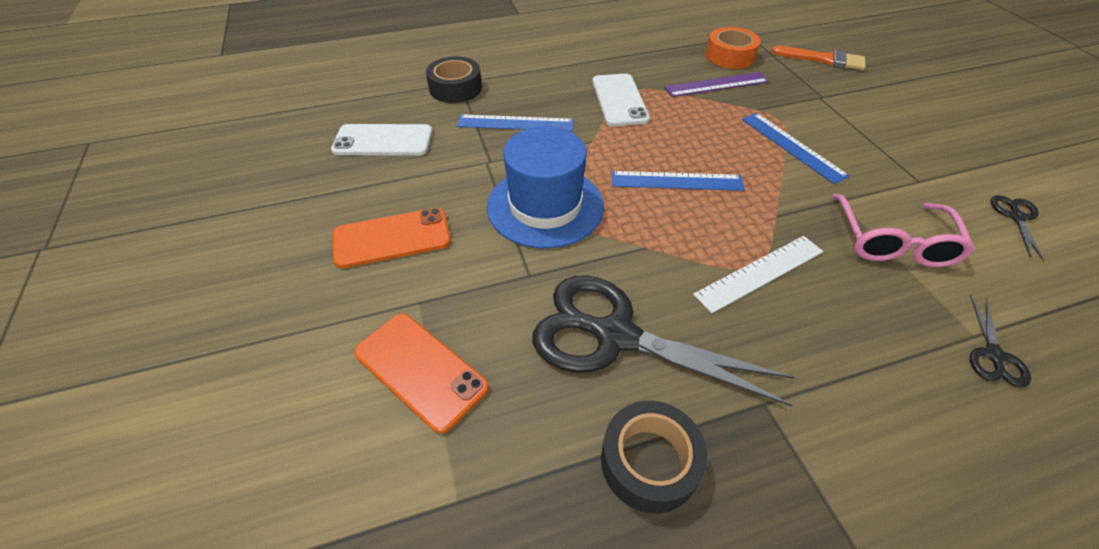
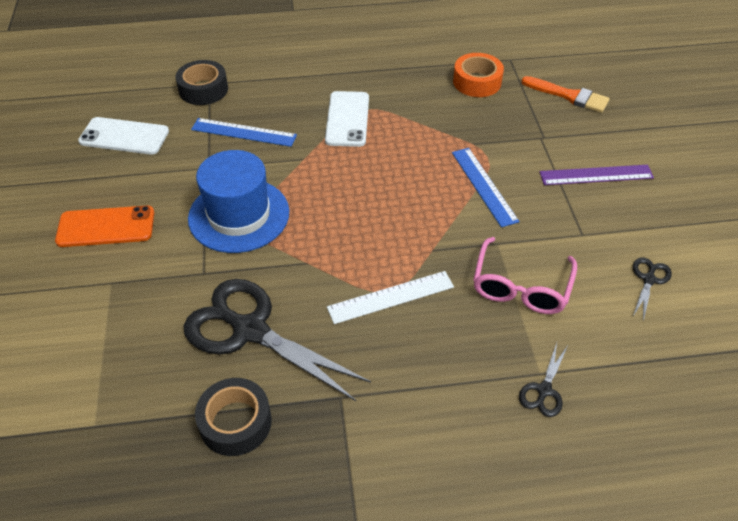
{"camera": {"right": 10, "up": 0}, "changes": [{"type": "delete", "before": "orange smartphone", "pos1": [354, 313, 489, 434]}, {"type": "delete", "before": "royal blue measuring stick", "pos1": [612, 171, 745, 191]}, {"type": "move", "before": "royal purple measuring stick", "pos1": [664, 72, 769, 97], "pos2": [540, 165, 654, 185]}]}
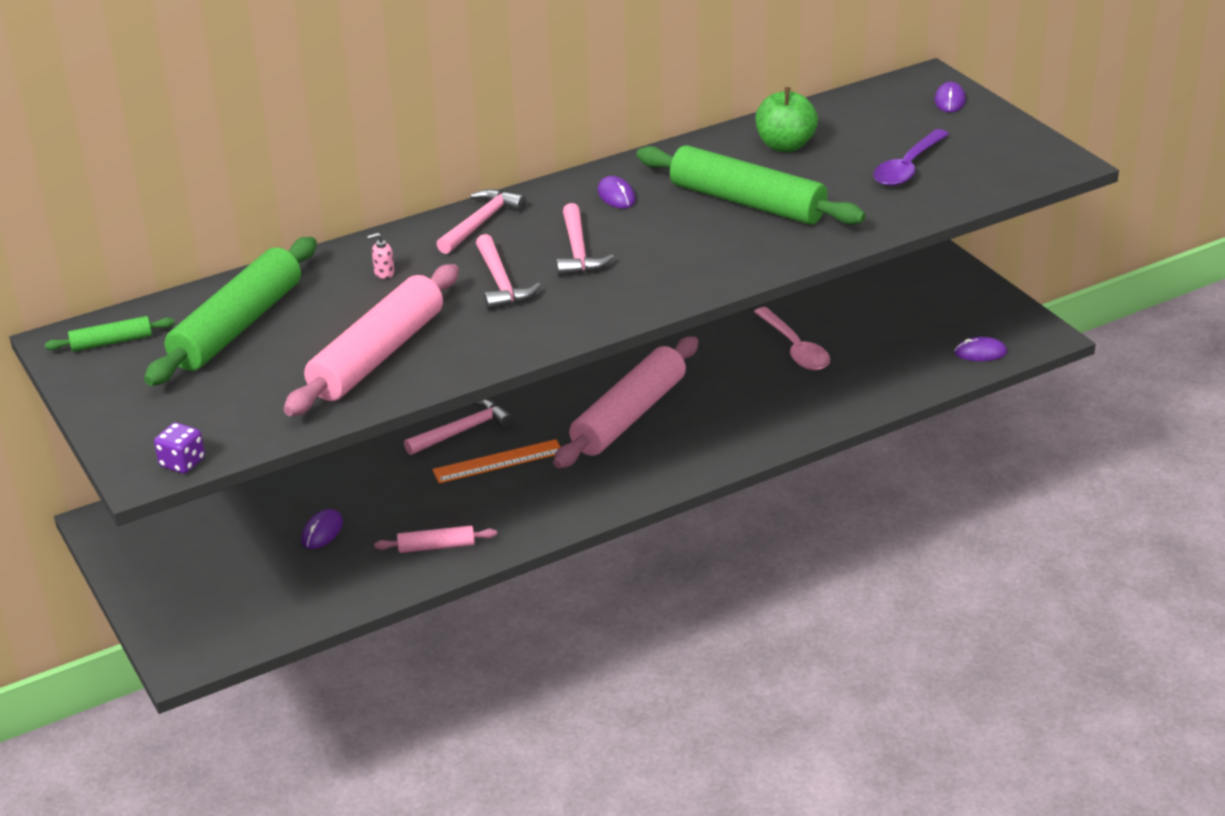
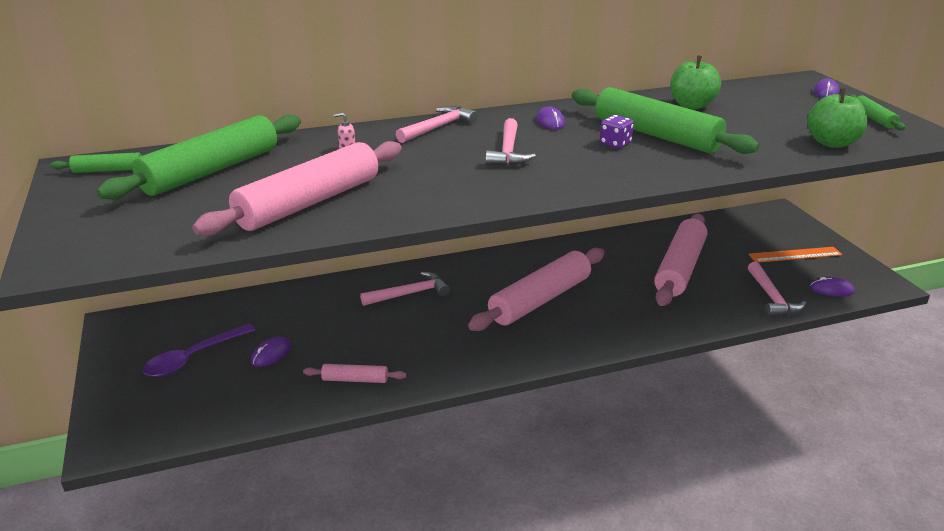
{"camera": {"right": 10, "up": -5}, "changes": [{"type": "insert", "after": "emerald apple", "pos2": [807, 89, 868, 148]}, {"type": "insert", "after": "emerald dough roller", "pos2": [849, 95, 906, 130]}, {"type": "move", "before": "royal purple dice", "pos1": [154, 422, 205, 474], "pos2": [600, 115, 634, 148]}, {"type": "move", "before": "orange measuring stick", "pos1": [432, 439, 560, 483], "pos2": [748, 247, 842, 263]}, {"type": "move", "before": "pink hammer", "pos1": [476, 234, 541, 310], "pos2": [748, 262, 806, 317]}, {"type": "move", "before": "royal purple teaspoon", "pos1": [873, 129, 949, 186], "pos2": [143, 324, 255, 377]}, {"type": "replace", "before": "pink teaspoon", "after": "pink dough roller", "pos1": [754, 307, 830, 370], "pos2": [654, 214, 707, 306]}]}
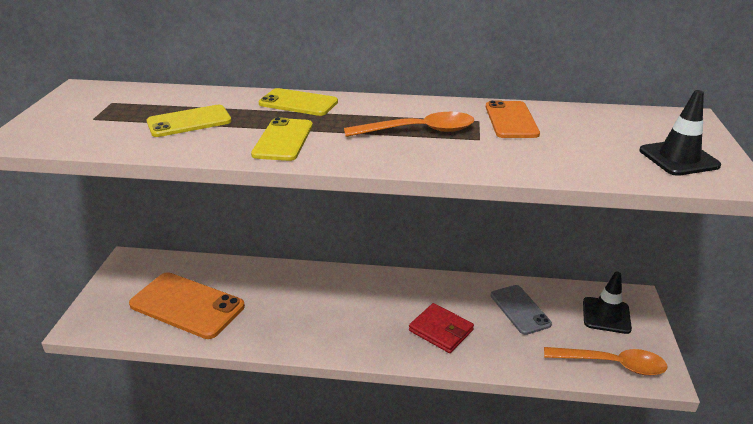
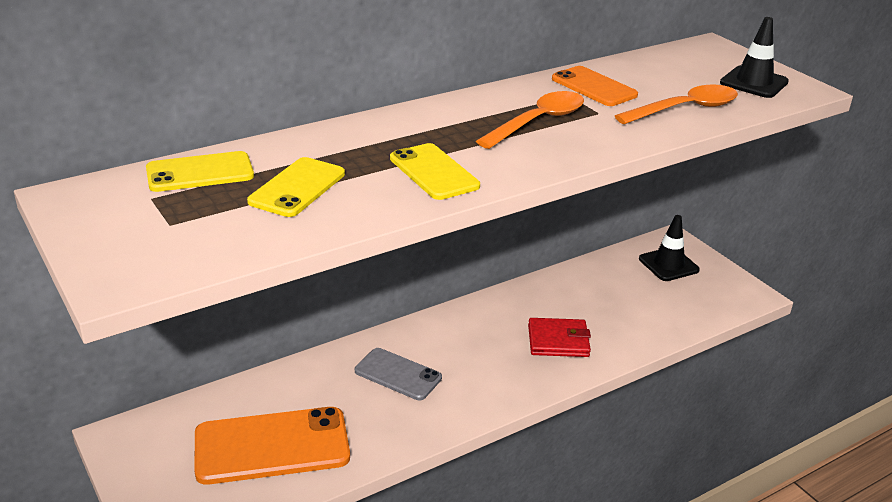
{"camera": {"right": -40, "up": 0}, "changes": [{"type": "move", "before": "yellow smartphone", "pos1": [258, 88, 338, 116], "pos2": [146, 151, 254, 192]}, {"type": "move", "before": "ash-grey smartphone", "pos1": [491, 285, 552, 335], "pos2": [355, 348, 442, 400]}, {"type": "move", "before": "orange teaspoon", "pos1": [544, 347, 667, 376], "pos2": [615, 85, 738, 124]}]}
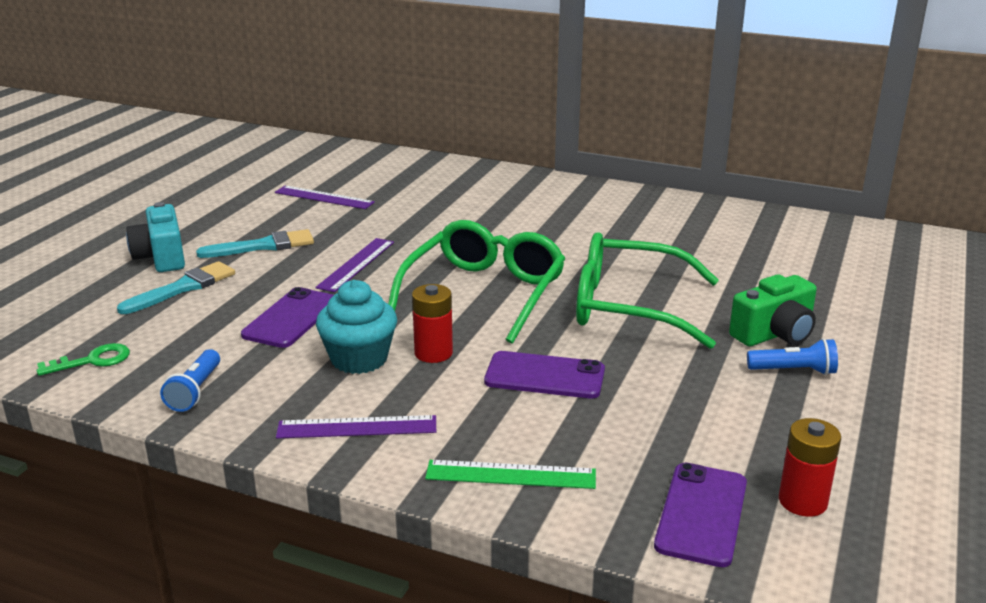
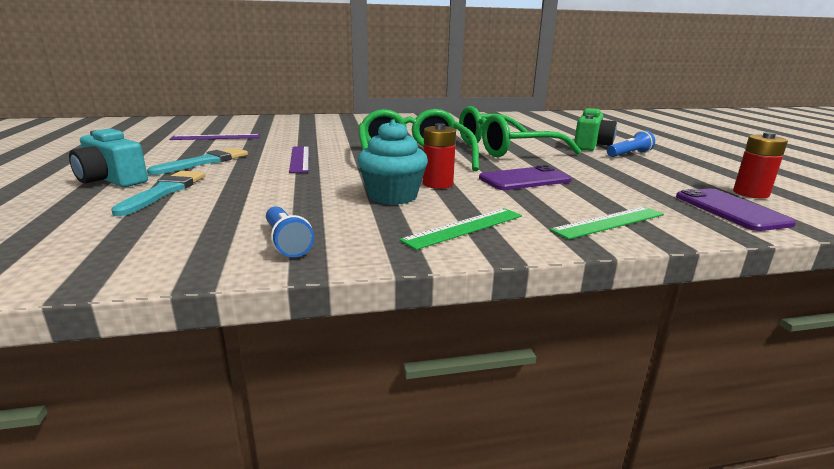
{"camera": {"right": -35, "up": -5}, "changes": [{"type": "delete", "before": "emerald latchkey", "pos1": [37, 343, 130, 376]}, {"type": "delete", "before": "royal purple smartphone", "pos1": [241, 287, 334, 348]}, {"type": "recolor", "before": "royal purple measuring stick", "after": "emerald measuring stick", "pos1": [276, 415, 436, 439], "pos2": [399, 208, 522, 250]}]}
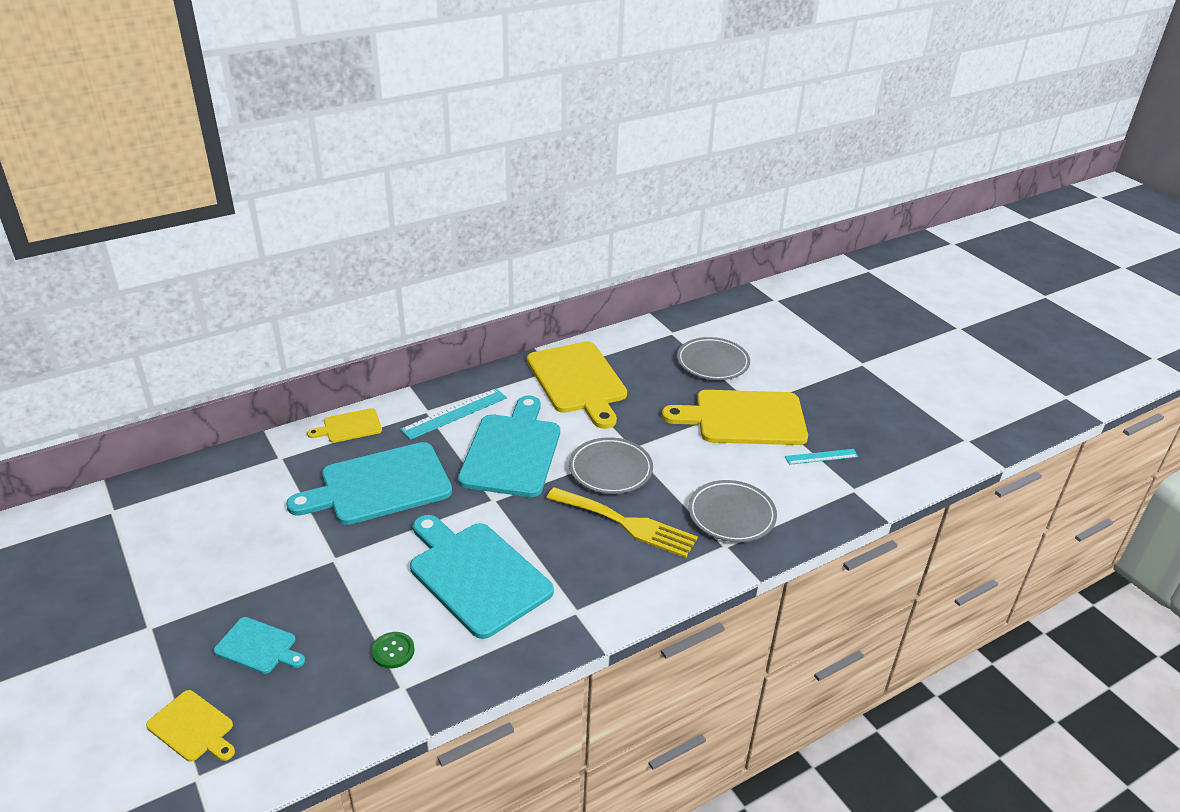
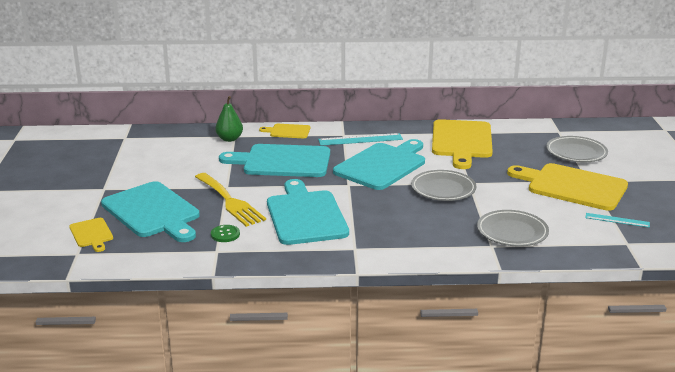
{"camera": {"right": 30, "up": -10}, "changes": [{"type": "insert", "after": "emerald pear fruit", "pos2": [215, 96, 243, 142]}, {"type": "move", "before": "yellow dinner fork", "pos1": [546, 487, 698, 558], "pos2": [195, 173, 266, 227]}, {"type": "resize", "before": "turquoise bread board", "pos1": [214, 617, 305, 674], "pos2": [101, 181, 200, 242], "scale": 2.05}]}
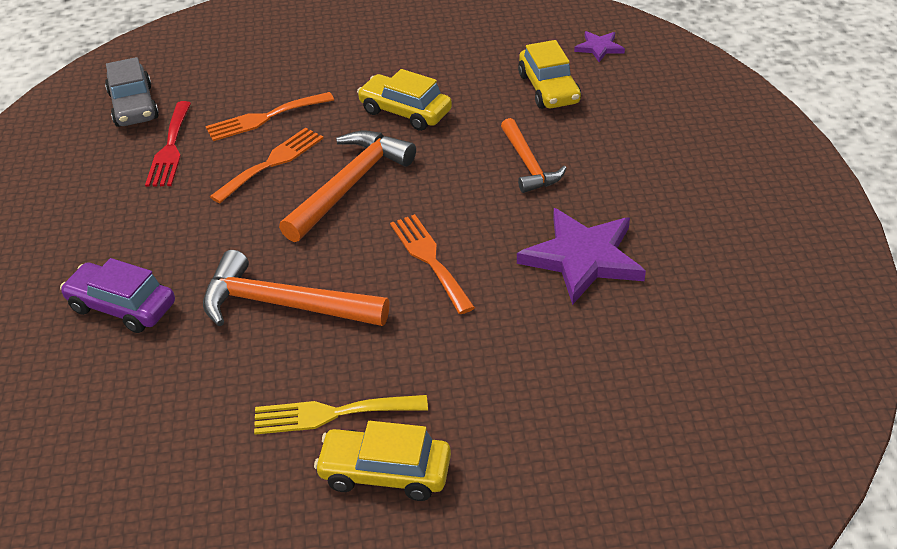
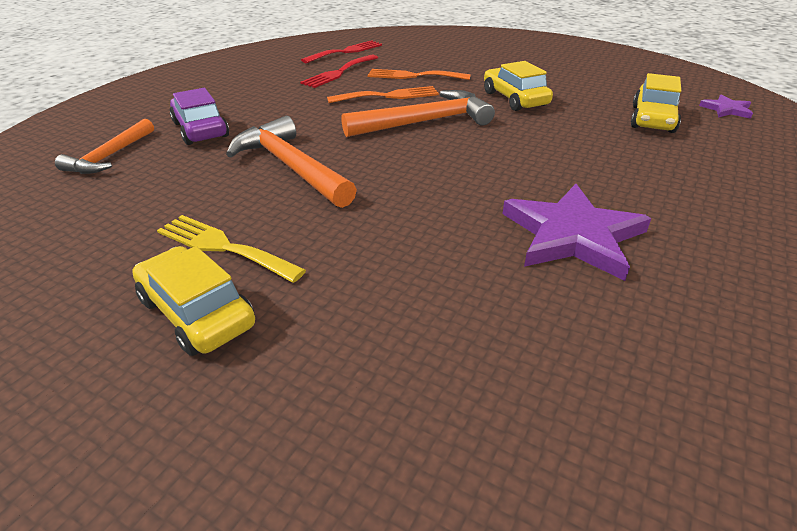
{"camera": {"right": 35, "up": -5}, "changes": [{"type": "delete", "before": "orange dinner fork", "pos1": [390, 214, 475, 314]}, {"type": "move", "before": "orange hammer", "pos1": [501, 118, 567, 193], "pos2": [55, 119, 154, 174]}, {"type": "replace", "before": "ash-grey car", "after": "scarlet dinner fork", "pos1": [105, 57, 159, 127], "pos2": [301, 40, 382, 63]}]}
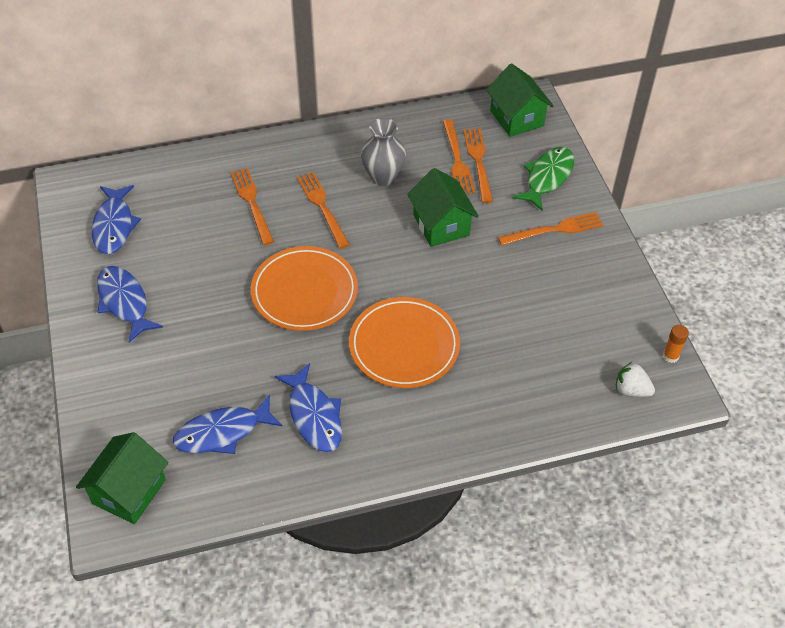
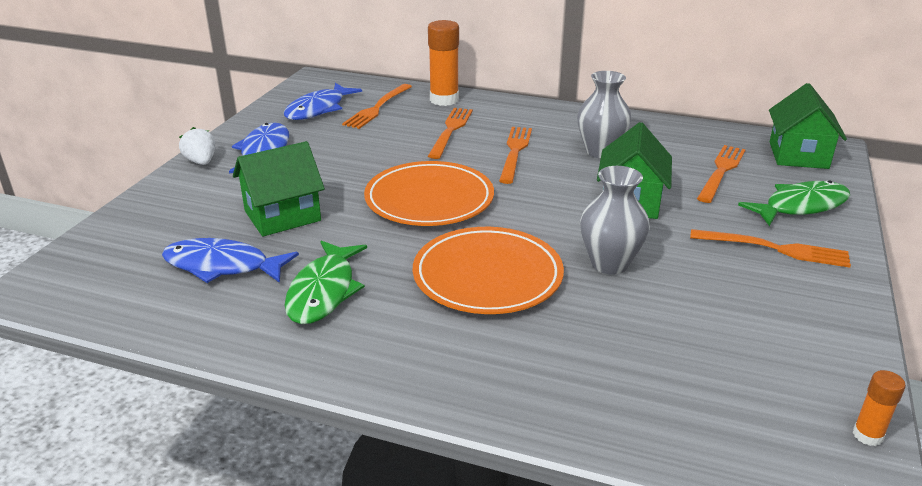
{"camera": {"right": 35, "up": -20}, "changes": [{"type": "insert", "after": "orange glue", "pos2": [428, 20, 459, 106]}, {"type": "insert", "after": "ash-grey vase", "pos2": [580, 166, 650, 275]}, {"type": "move", "before": "emerald toy house", "pos1": [76, 432, 168, 524], "pos2": [233, 141, 325, 237]}, {"type": "move", "before": "orange dinner fork", "pos1": [443, 119, 475, 194], "pos2": [342, 84, 412, 129]}, {"type": "move", "before": "white strawberry", "pos1": [615, 362, 655, 397], "pos2": [179, 127, 215, 165]}, {"type": "recolor", "before": "royal blue fish figure", "after": "emerald fish figure", "pos1": [274, 363, 342, 452], "pos2": [284, 241, 367, 324]}]}
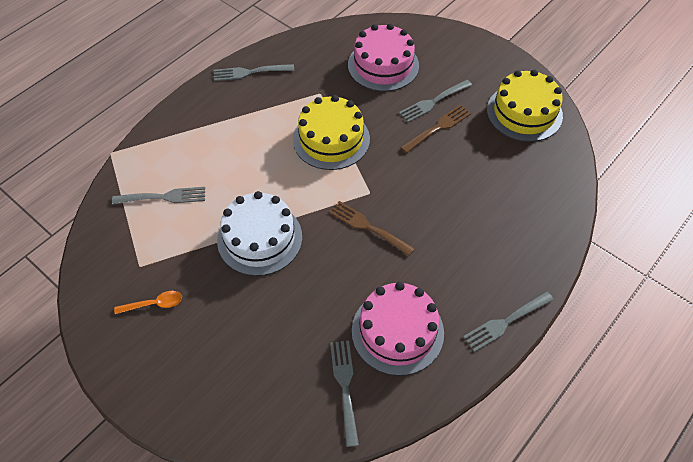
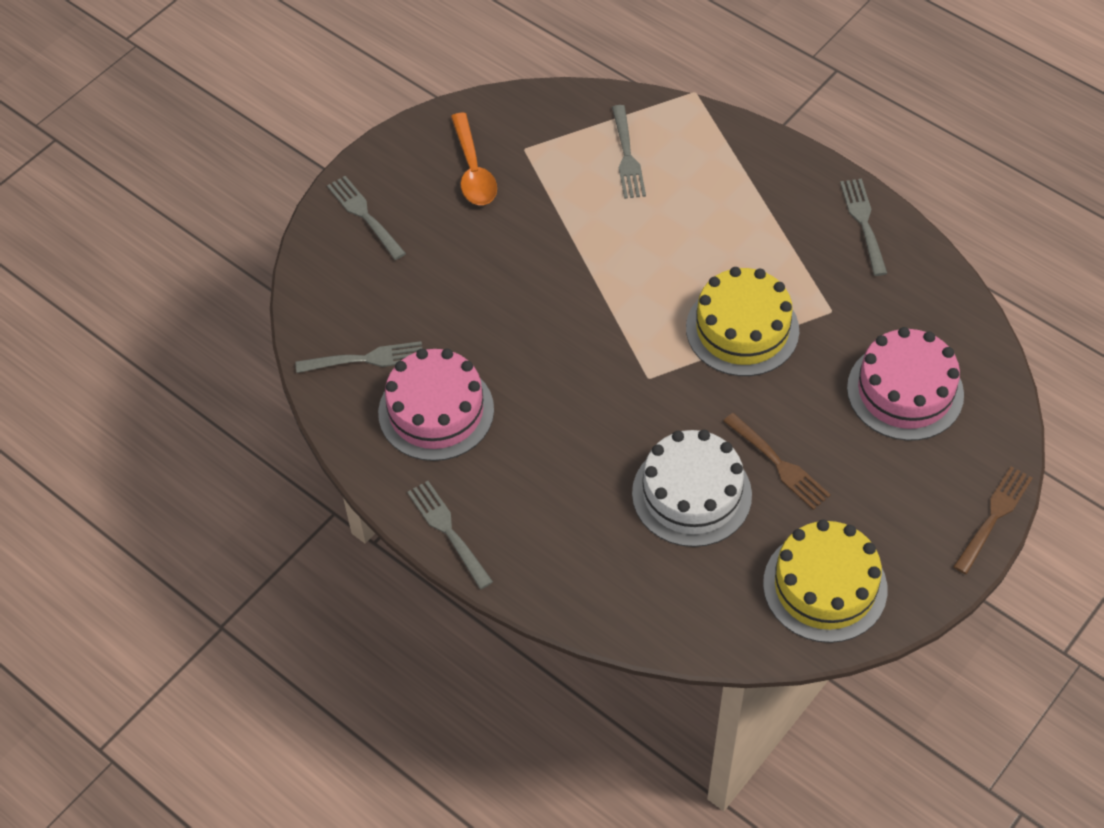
{"camera": {"right": 90, "up": 0}, "changes": [{"type": "move", "before": "white gateau", "pos1": [217, 191, 302, 276], "pos2": [632, 430, 752, 547]}, {"type": "move", "before": "brown dinner fork", "pos1": [329, 201, 415, 256], "pos2": [953, 466, 1033, 574]}, {"type": "move", "before": "ash-grey dinner fork", "pos1": [399, 80, 472, 123], "pos2": [327, 176, 406, 260]}, {"type": "resize", "before": "orange teaspoon", "pos1": [114, 291, 182, 314], "pos2": [451, 113, 497, 205], "scale": 1.6}]}
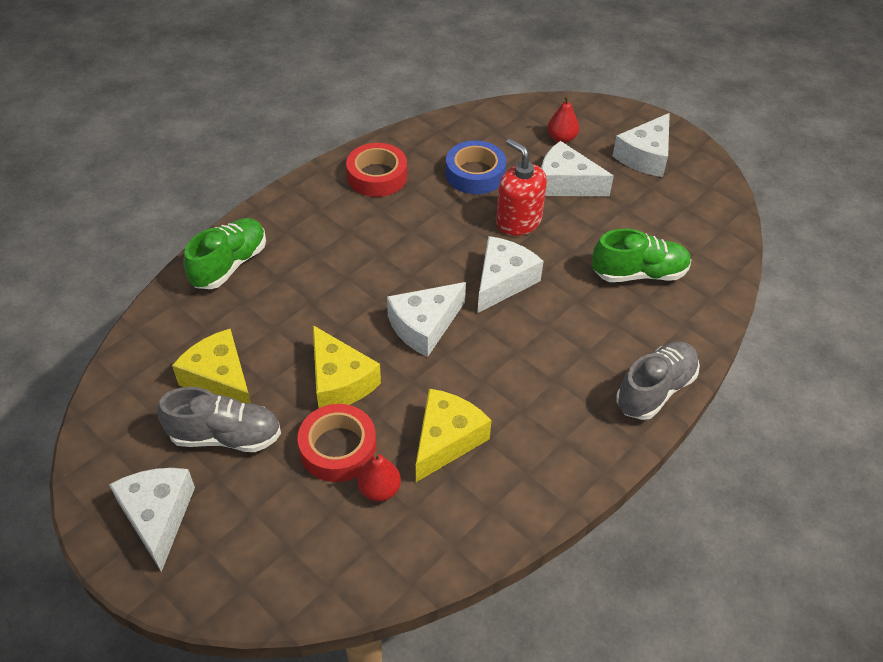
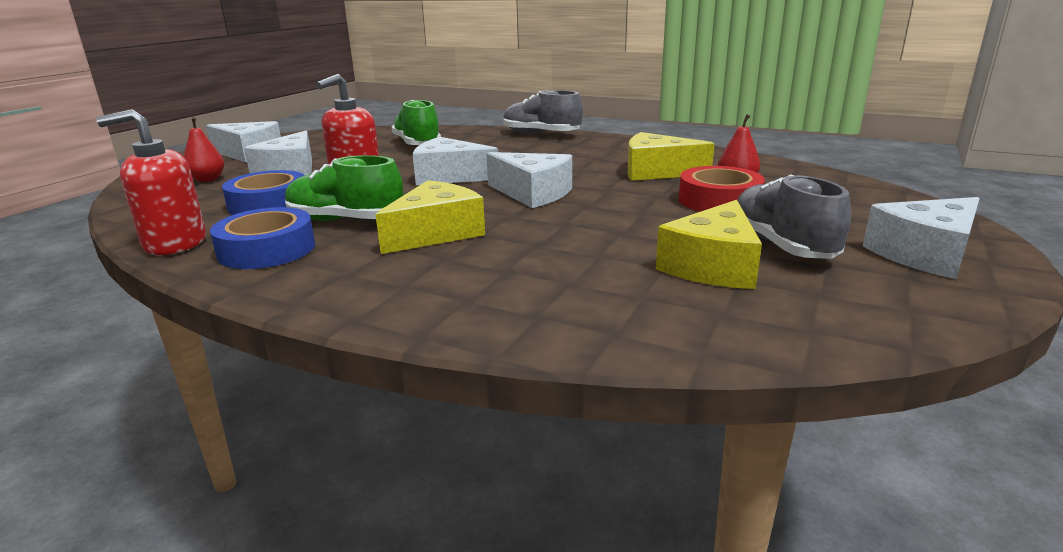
{"camera": {"right": -105, "up": -25}, "changes": [{"type": "insert", "after": "scarlet soap dispenser", "pos2": [96, 109, 206, 255]}, {"type": "move", "before": "emerald sneaker", "pos1": [183, 218, 266, 289], "pos2": [285, 155, 404, 221]}, {"type": "move", "before": "yellow piece of cheese", "pos1": [313, 325, 381, 408], "pos2": [375, 180, 485, 254]}, {"type": "recolor", "before": "scarlet tape", "after": "royal blue tape", "pos1": [346, 143, 407, 197], "pos2": [210, 207, 315, 269]}]}
